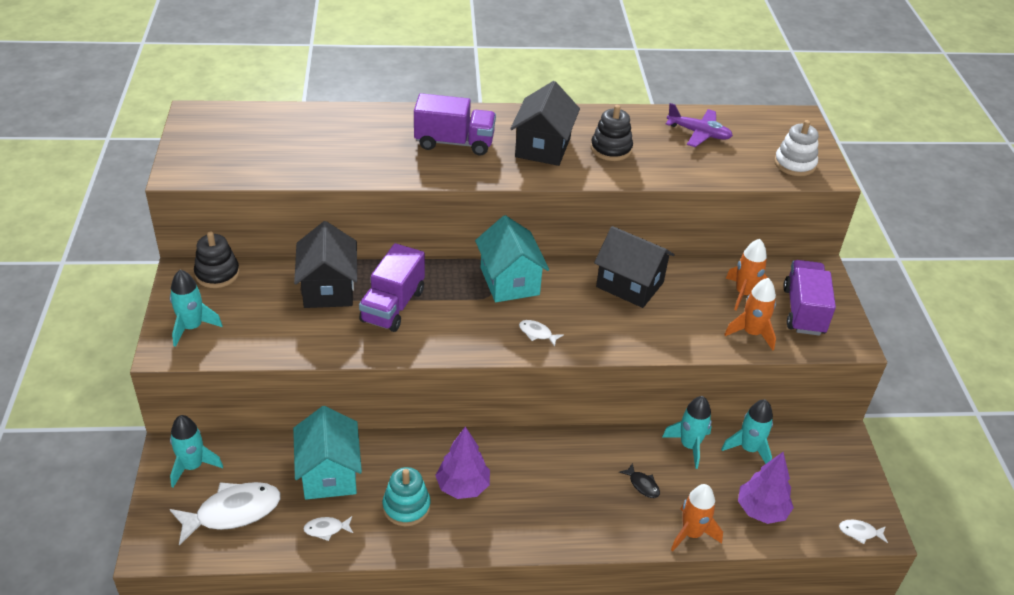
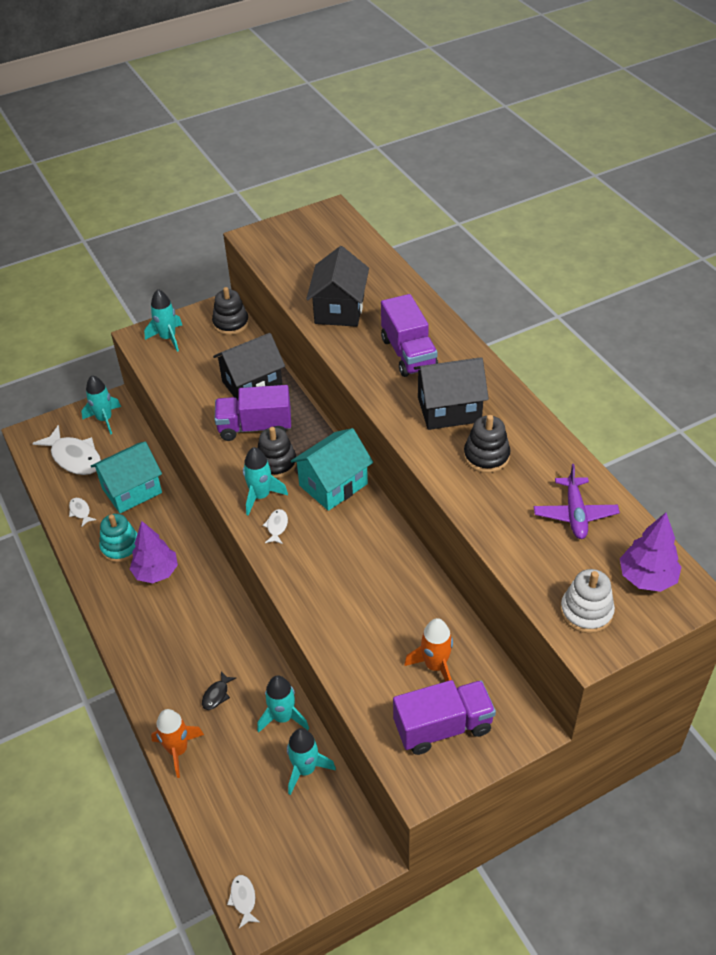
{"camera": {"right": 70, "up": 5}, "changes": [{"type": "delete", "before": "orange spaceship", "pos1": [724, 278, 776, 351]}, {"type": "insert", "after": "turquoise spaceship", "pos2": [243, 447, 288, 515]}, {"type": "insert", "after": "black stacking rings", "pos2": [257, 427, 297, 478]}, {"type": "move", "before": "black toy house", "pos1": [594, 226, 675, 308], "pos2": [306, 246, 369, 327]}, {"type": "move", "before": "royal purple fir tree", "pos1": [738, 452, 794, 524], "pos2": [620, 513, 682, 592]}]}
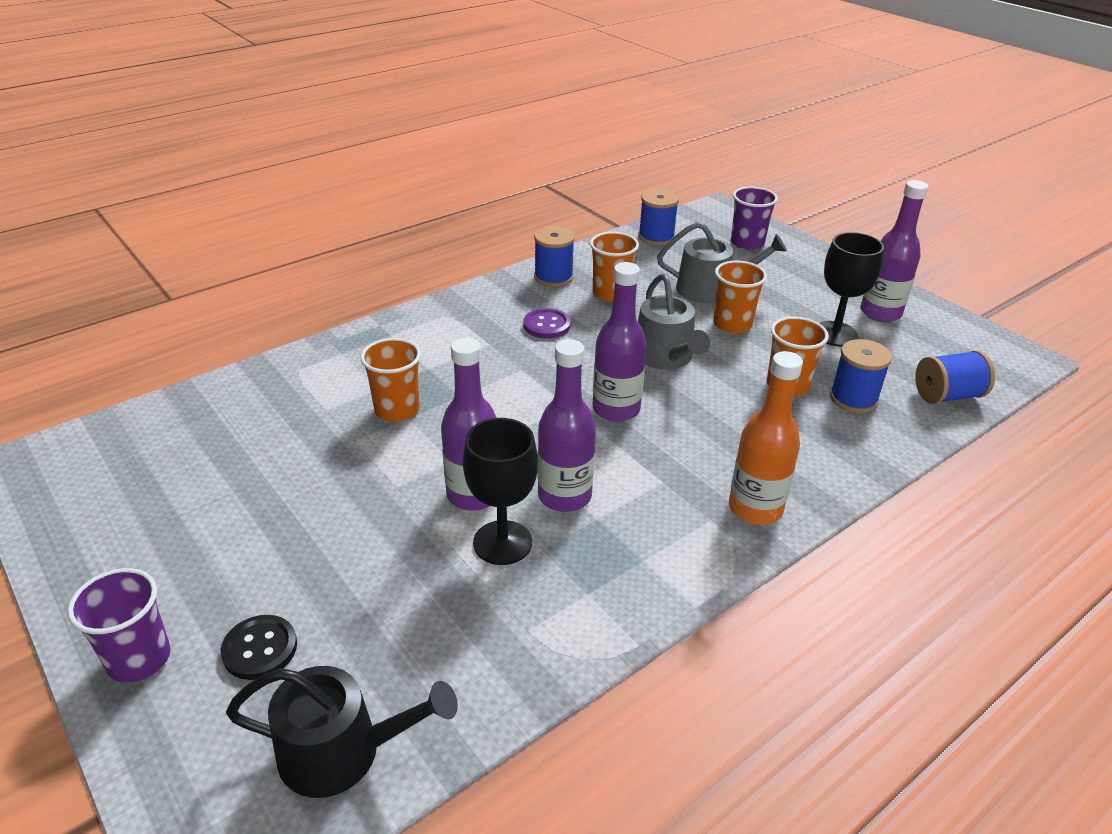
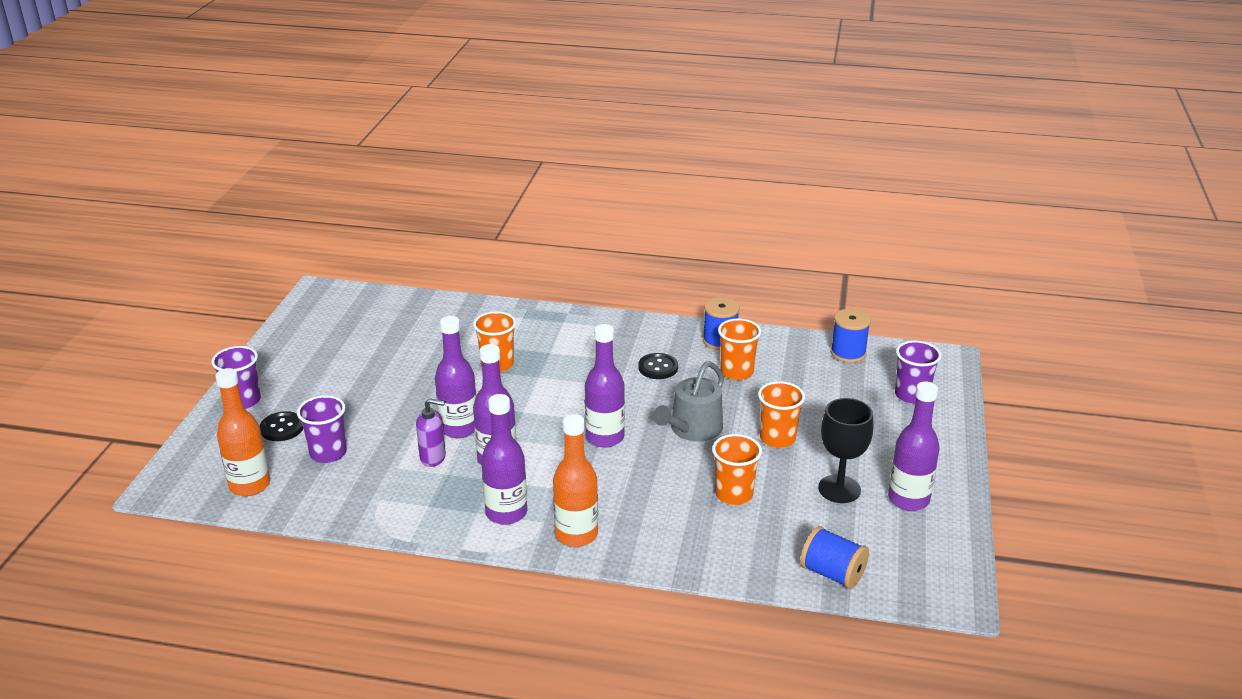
{"camera": {"right": 50, "up": -5}, "changes": [{"type": "delete", "before": "ash-grey watering pot", "pos1": [657, 222, 787, 303]}, {"type": "delete", "before": "royal blue bobbin", "pos1": [830, 339, 892, 413]}, {"type": "insert", "after": "royal purple beaker", "pos2": [297, 395, 347, 463]}, {"type": "insert", "after": "royal purple flask", "pos2": [481, 394, 527, 525]}, {"type": "replace", "before": "black watering pot", "after": "orange flask", "pos1": [226, 666, 458, 798], "pos2": [216, 368, 270, 496]}, {"type": "replace", "before": "black goblet", "after": "royal purple soap dispenser", "pos1": [463, 418, 538, 565], "pos2": [416, 398, 446, 467]}, {"type": "recolor", "before": "royal purple sewing button", "after": "black sewing button", "pos1": [524, 308, 571, 339], "pos2": [638, 353, 678, 379]}]}
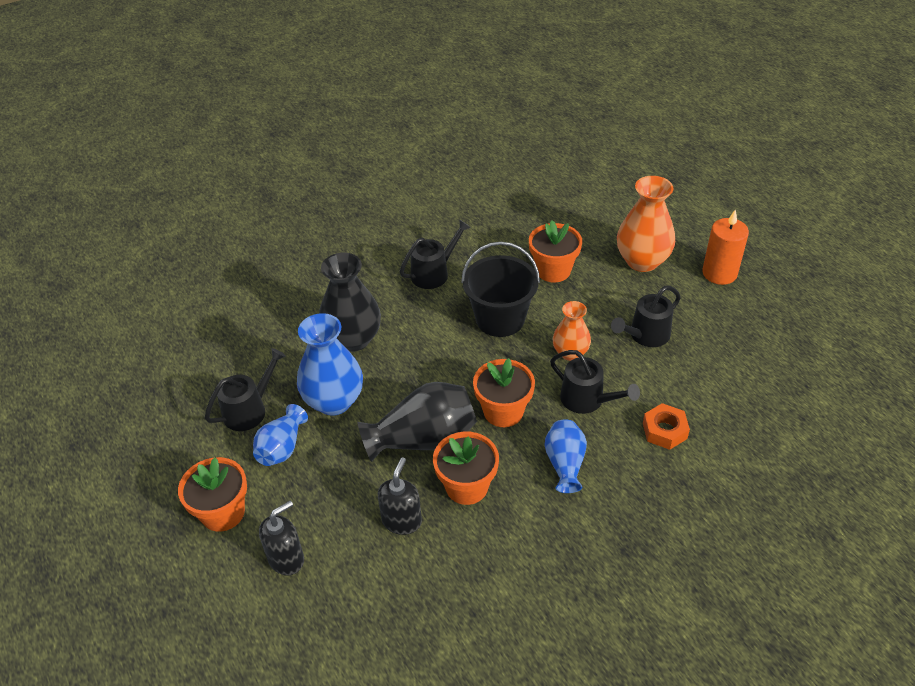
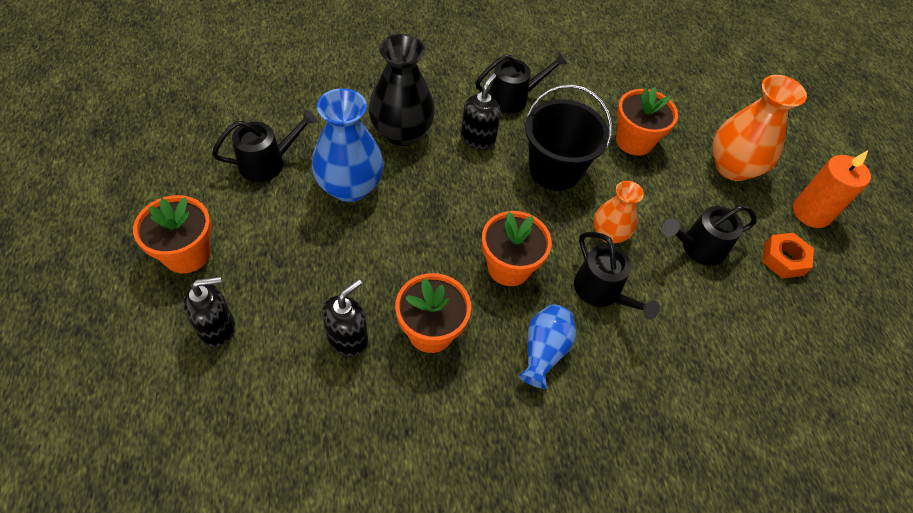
{"camera": {"right": 15, "up": 10}, "changes": [{"type": "delete", "before": "royal blue vase", "pos1": [253, 404, 308, 466]}, {"type": "delete", "before": "black vase", "pos1": [357, 382, 477, 462]}, {"type": "insert", "after": "black soap dispenser", "pos2": [461, 73, 501, 150]}, {"type": "move", "before": "orange nut", "pos1": [643, 403, 690, 450], "pos2": [762, 233, 814, 279]}]}
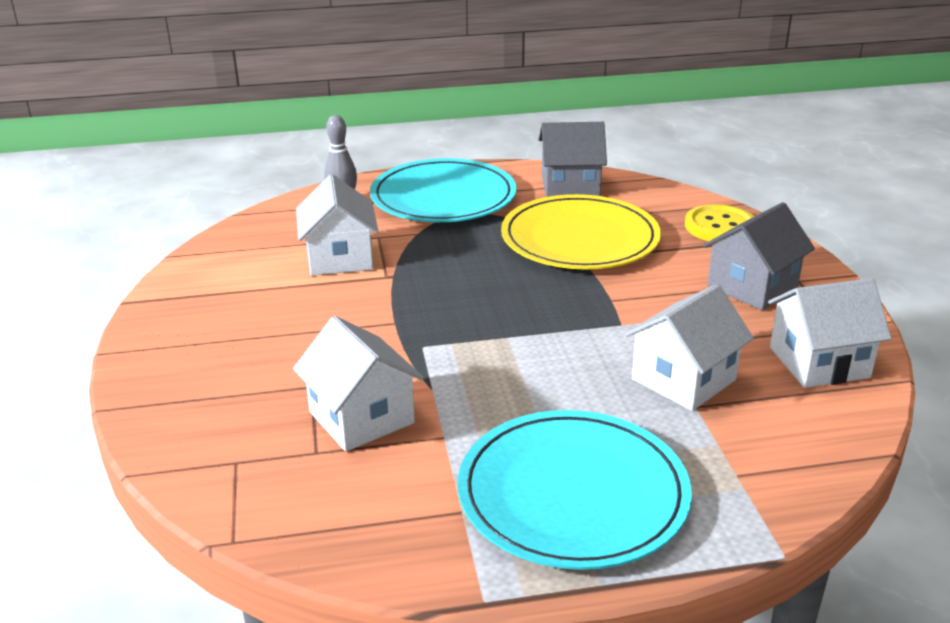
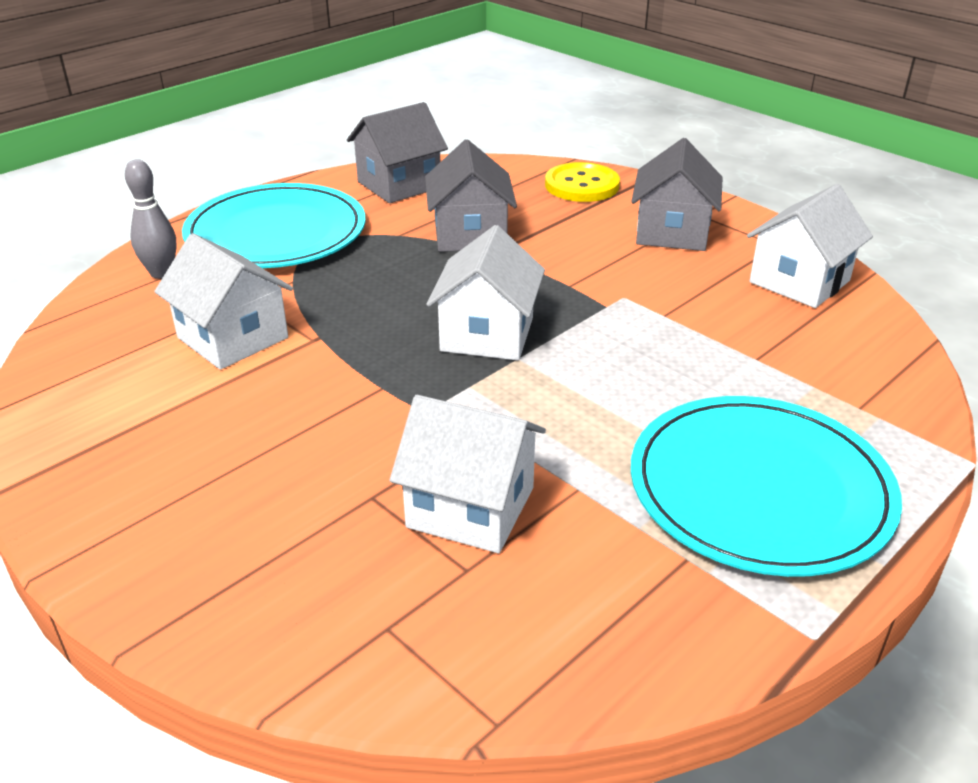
{"camera": {"right": -35, "up": 5}, "changes": [{"type": "move", "before": "white toy house", "pos1": [625, 284, 754, 411], "pos2": [426, 225, 545, 361]}, {"type": "replace", "before": "yellow dinner plate", "after": "ash-grey toy house", "pos1": [501, 194, 661, 270], "pos2": [425, 139, 517, 252]}]}
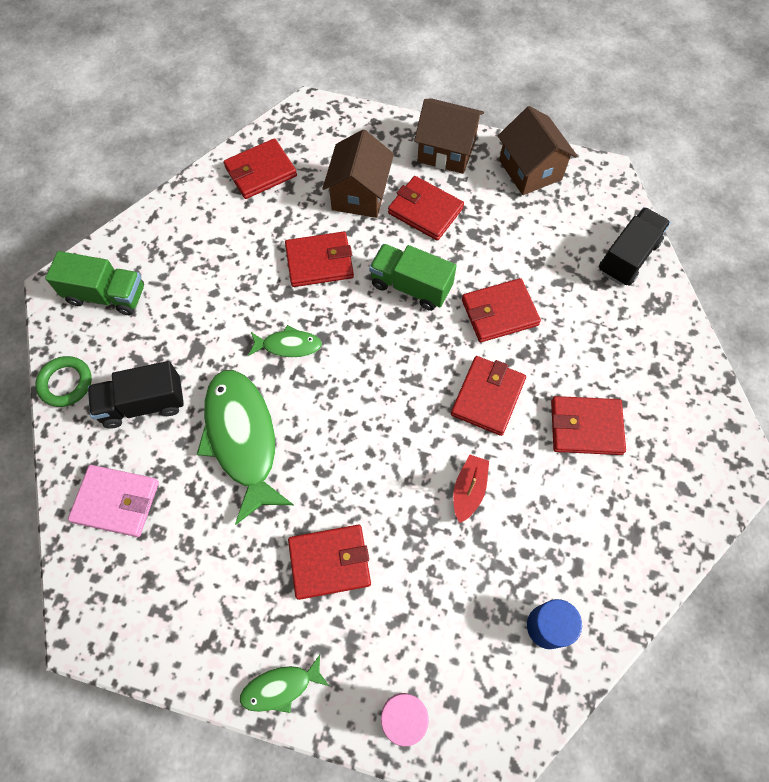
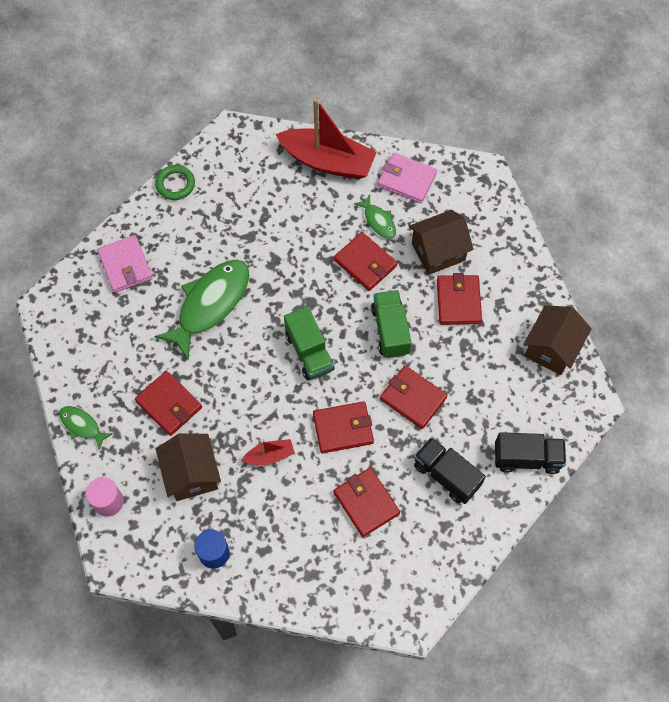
{"camera": {"right": 55, "up": 0}, "changes": [{"type": "insert", "after": "scarlet boat", "pos2": [275, 98, 377, 179]}, {"type": "move", "before": "emerald toy truck", "pos1": [45, 251, 144, 315], "pos2": [284, 306, 335, 380]}, {"type": "move", "before": "black toy truck", "pos1": [88, 361, 184, 428], "pos2": [414, 437, 486, 504]}, {"type": "move", "before": "emerald fish figure", "pos1": [248, 325, 322, 357], "pos2": [354, 195, 396, 239]}, {"type": "move", "before": "brown toy house", "pos1": [414, 99, 484, 174], "pos2": [156, 433, 221, 501]}, {"type": "recolor", "before": "scarlet billfold", "after": "pink billfold", "pos1": [223, 138, 297, 199], "pos2": [378, 153, 437, 203]}]}
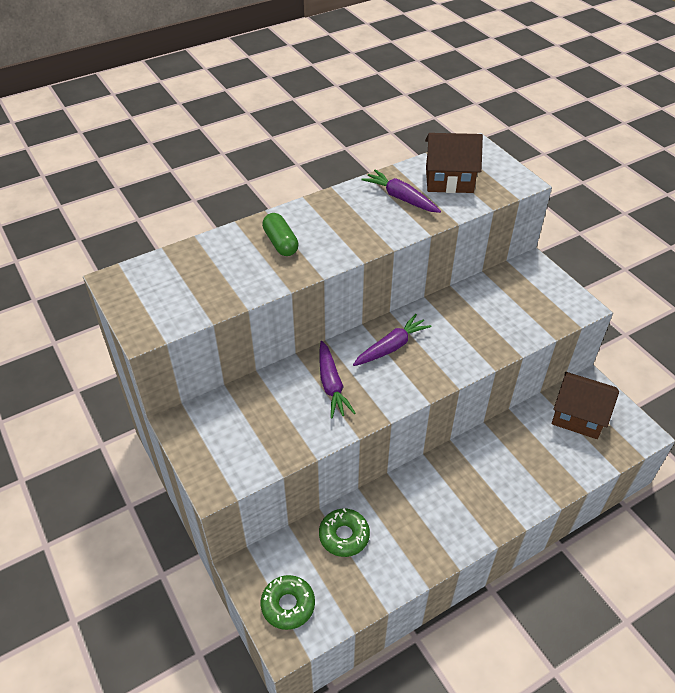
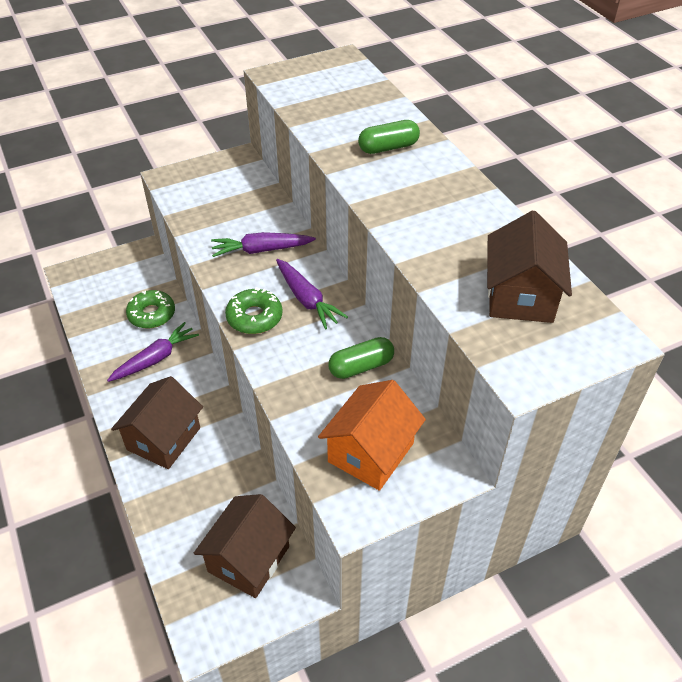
{"camera": {"right": 95, "up": 0}, "changes": [{"type": "insert", "after": "brown toy house", "pos2": [111, 376, 203, 469]}, {"type": "insert", "after": "orange toy house", "pos2": [318, 380, 426, 491]}, {"type": "insert", "after": "emerald pill", "pos2": [328, 337, 394, 379]}, {"type": "move", "before": "emerald glazed donut", "pos1": [261, 575, 315, 630], "pos2": [225, 287, 282, 334]}, {"type": "move", "before": "royal purple carrot", "pos1": [361, 170, 441, 213], "pos2": [107, 322, 199, 382]}]}
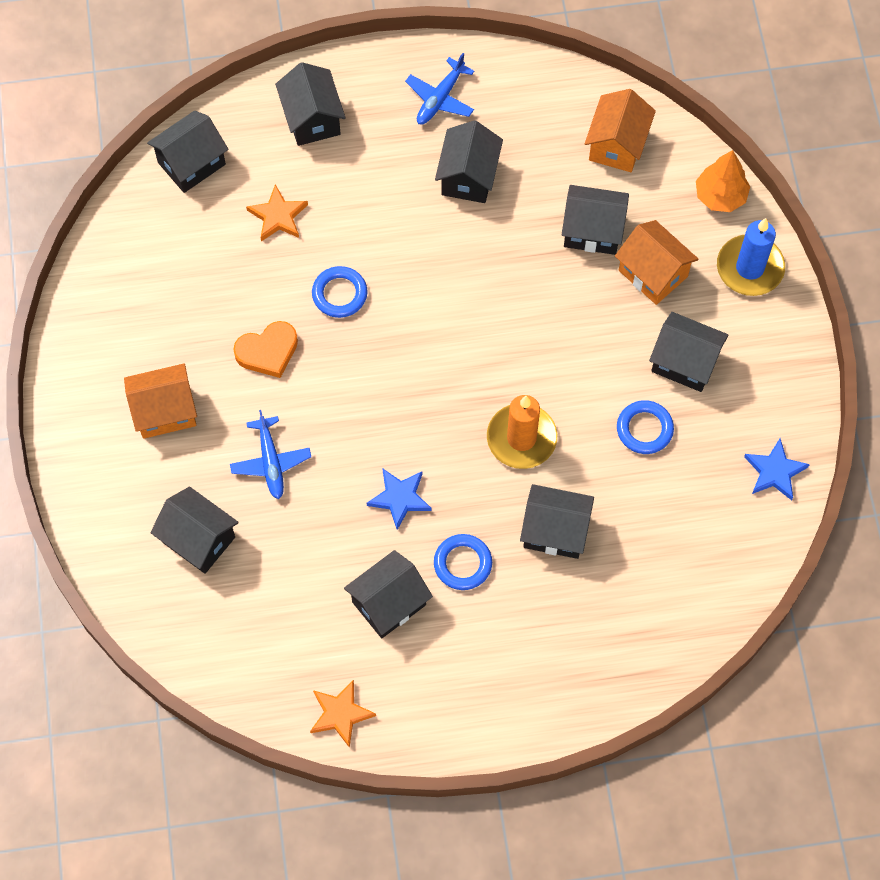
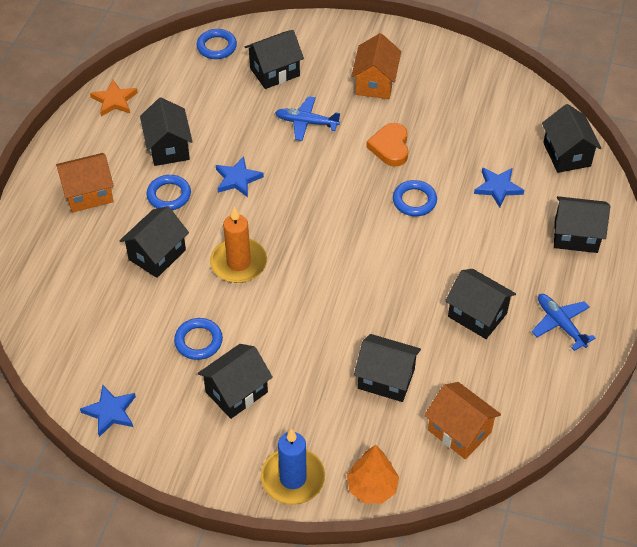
{"camera": {"right": 115, "up": -15}, "changes": [{"type": "insert", "after": "royal blue hoop", "pos2": [196, 29, 237, 59]}, {"type": "move", "before": "orange toy house", "pos1": [615, 220, 699, 305], "pos2": [56, 153, 114, 212]}, {"type": "recolor", "before": "orange star", "after": "royal blue star", "pos1": [246, 184, 308, 241], "pos2": [474, 168, 524, 208]}, {"type": "rotate", "before": "black toy house", "pos1": [562, 185, 629, 255], "pos2": [354, 334, 421, 402], "turn": 75}]}
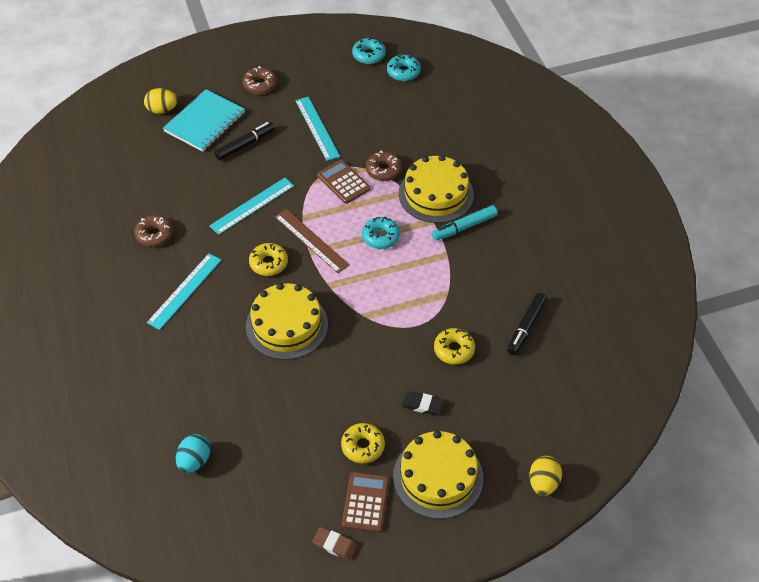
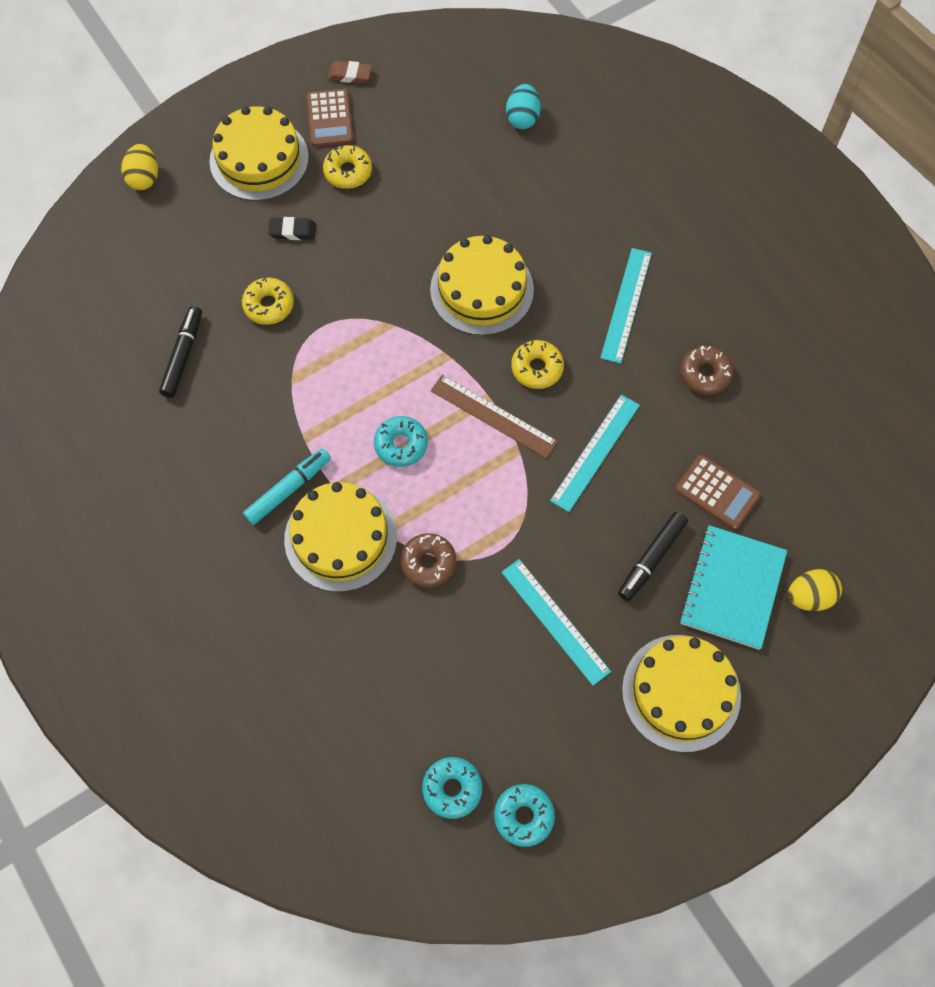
{"camera": {"right": 165, "up": 15}, "changes": [{"type": "move", "before": "brown adding machine", "pos1": [317, 160, 370, 204], "pos2": [675, 455, 761, 530]}, {"type": "replace", "before": "brown glazed donut", "after": "yellow gateau", "pos1": [243, 66, 277, 94], "pos2": [622, 635, 741, 752]}]}
